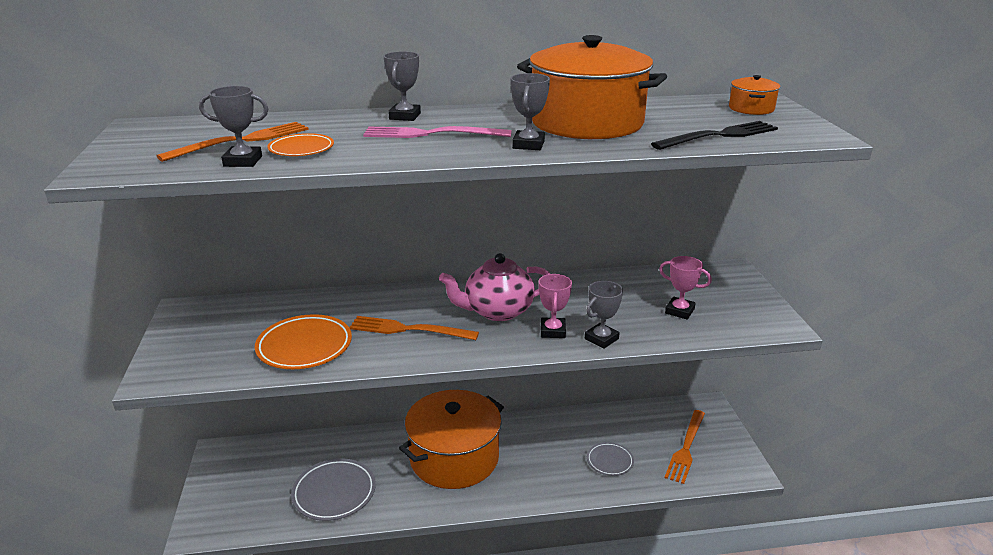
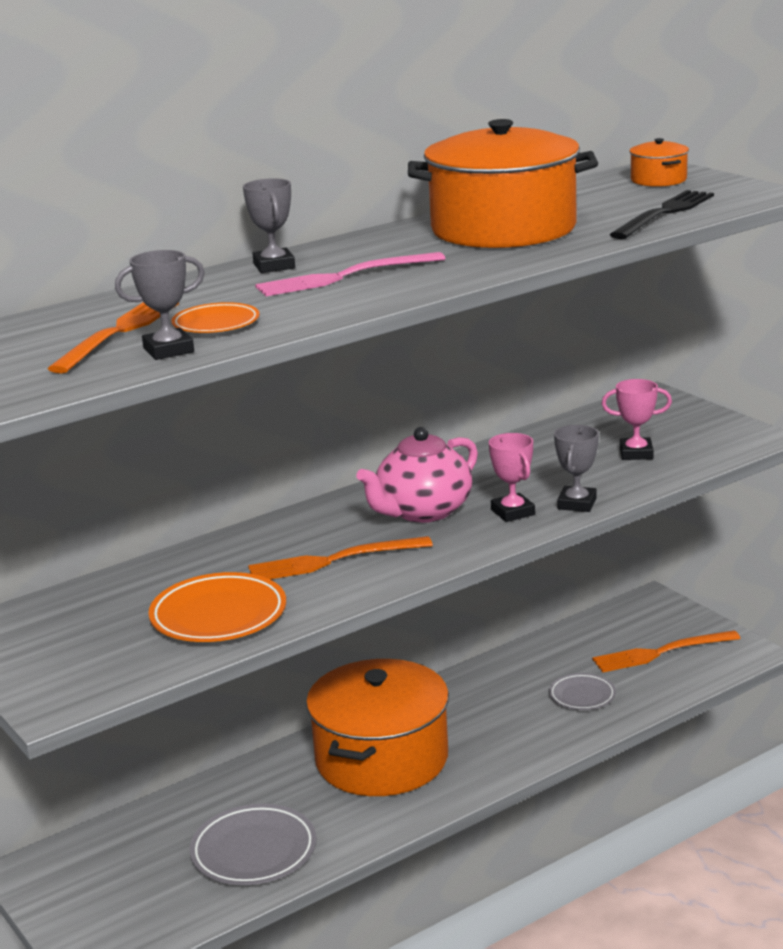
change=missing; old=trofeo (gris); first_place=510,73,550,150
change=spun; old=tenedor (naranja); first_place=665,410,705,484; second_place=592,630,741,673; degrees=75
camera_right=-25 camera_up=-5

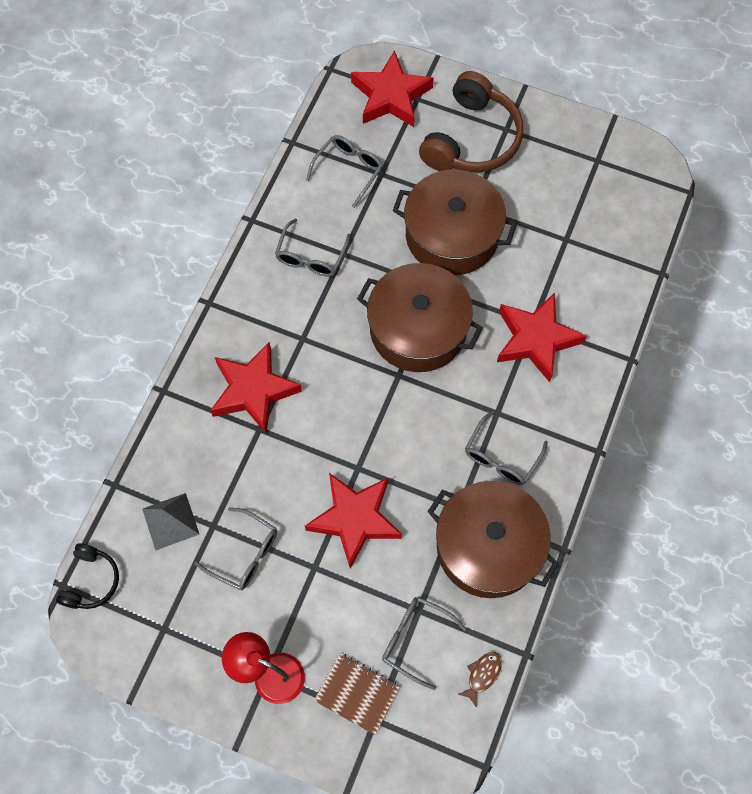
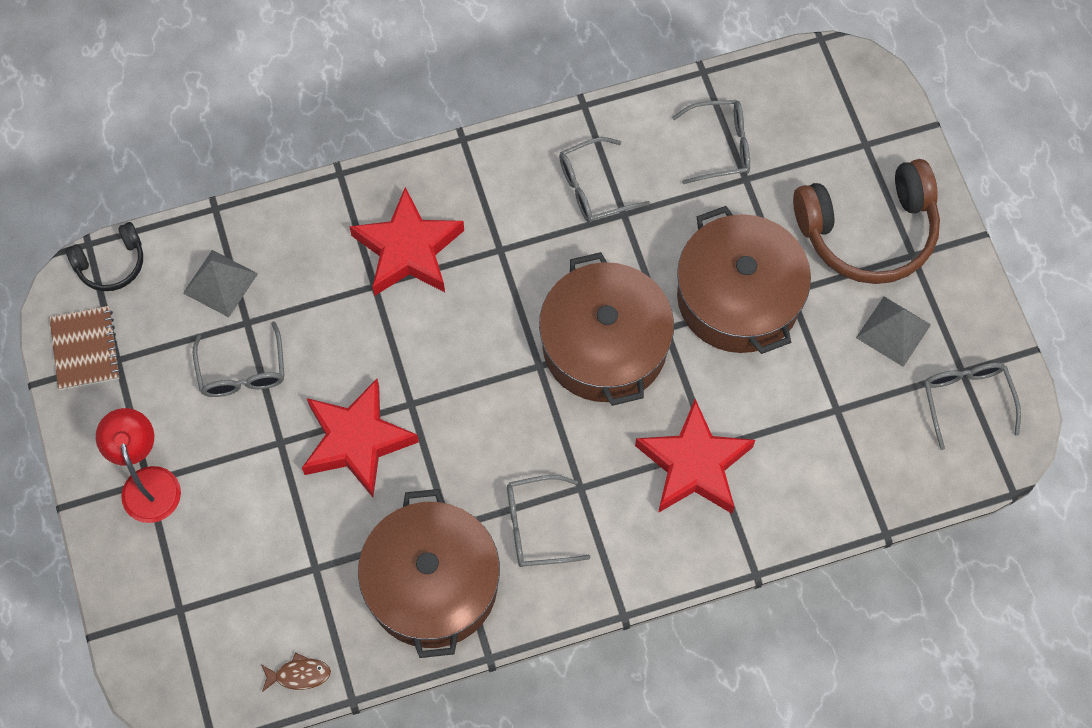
change=relocated; old=cuaderno (marrón); first_place=314,653,400,735; second_place=49,306,121,390
change=missing; old=estrella (rojo); first_place=351,50,434,127
change=relocated; old=gafas (gris); first_place=382,596,467,690; second_place=924,362,1021,450
change=appeared; new=pirámide (gris); second_place=856,296,931,367
camera_right=50 camera_up=0

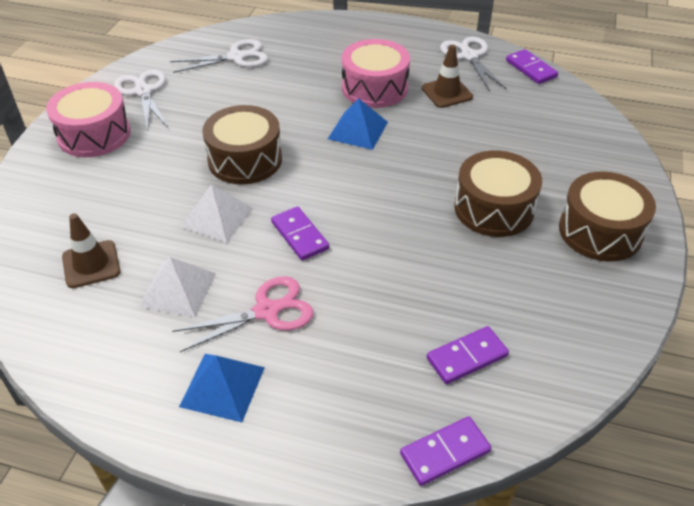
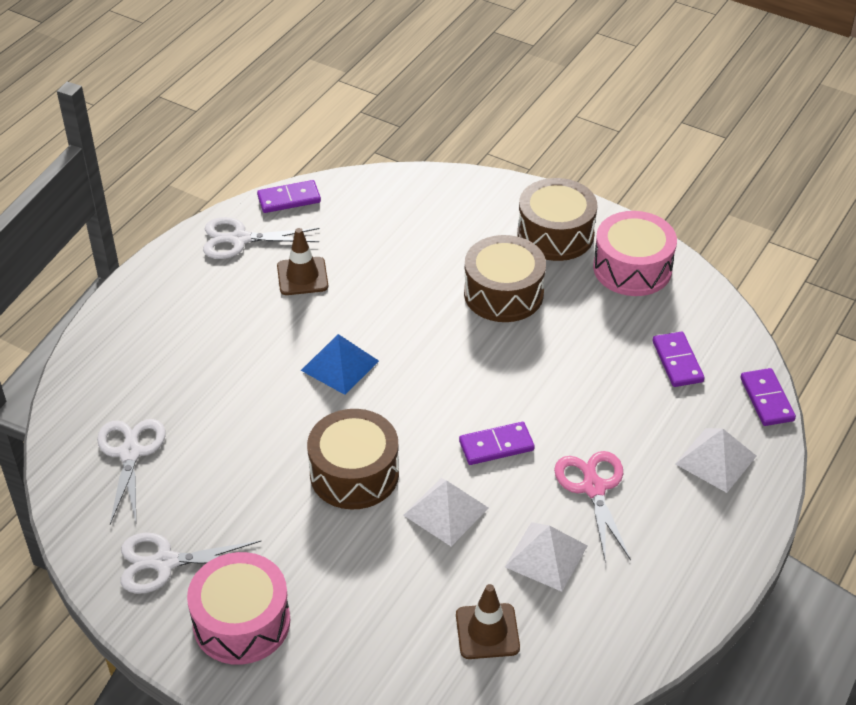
change=missing; old=pirámide (azul); first_place=179,354,265,422
change=relocated; old=tambor (rosa); first_place=342,39,410,108; second_place=593,211,677,296
change=appeared; new=pirámide (blanco); second_place=675,428,756,493
camera_right=-75 camera_up=0

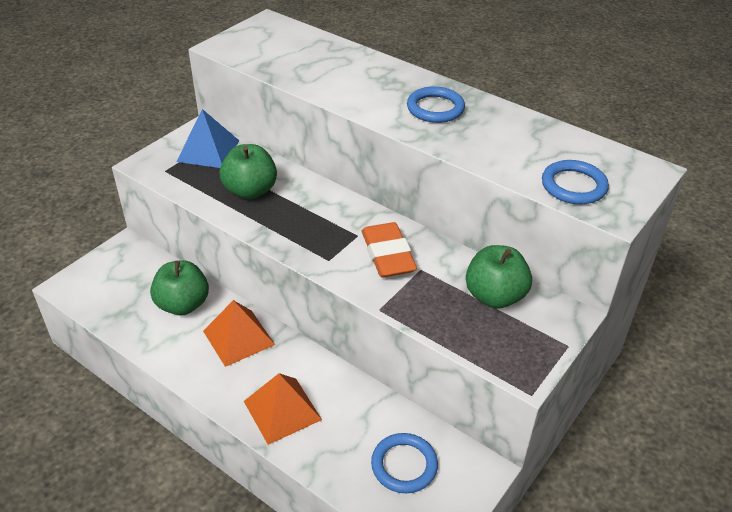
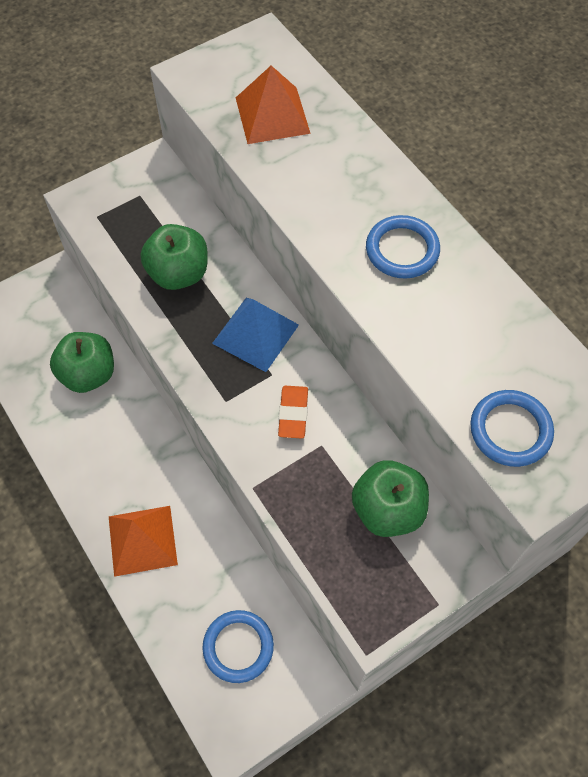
change=relocated; old=pirámide (azul); first_place=176,109,239,168; second_place=212,298,299,372
change=relocated; old=pirámide (naranja); first_place=203,300,275,367; second_place=236,66,311,144
change=size; old=goma de borrar (naranja); first_place=362,222,417,277; second_place=278,386,308,439; factor=0.64
camera_right=20 camera_up=20

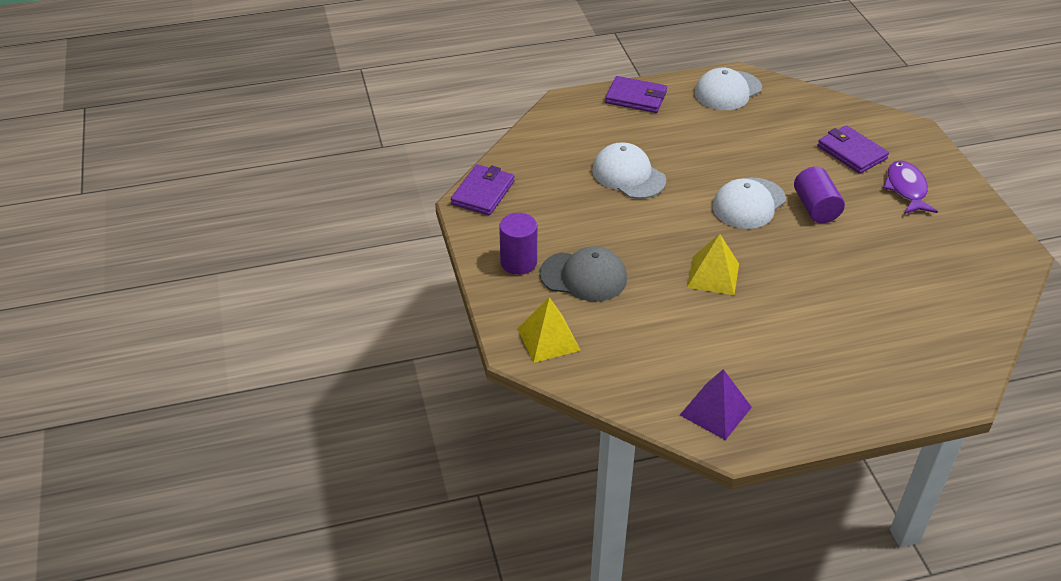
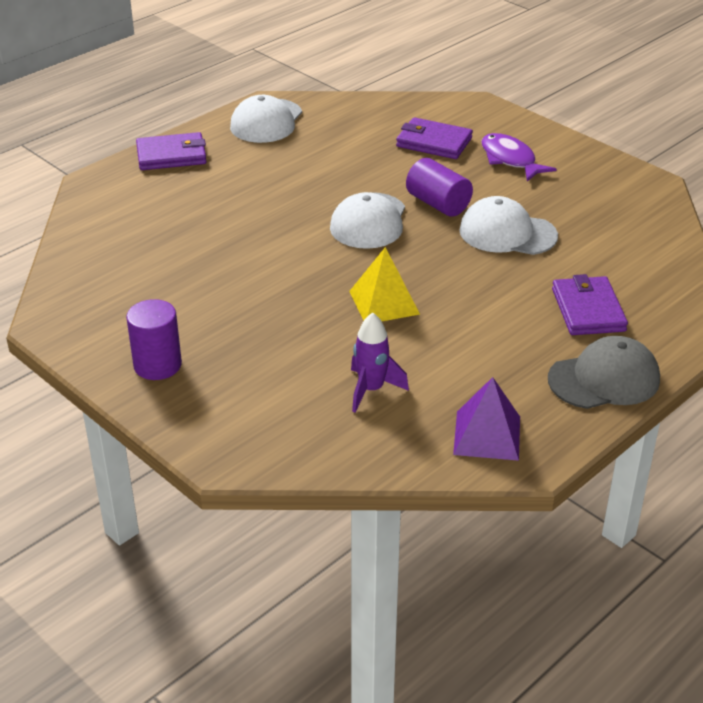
change=relocated; old=cartera (morado); first_place=451,164,515,215; second_place=552,274,628,335
change=missing; old=pirámide (amarillo); first_place=517,297,581,363
change=relocated; old=gorra (gris); first_place=539,246,627,302; second_place=548,336,660,409
change=relocated; old=gorra (blanco); first_place=592,142,666,199; second_place=459,196,558,255
change=appeared; new=cohete (morado); second_place=351,312,409,412
camera_right=-30 camera_up=-5

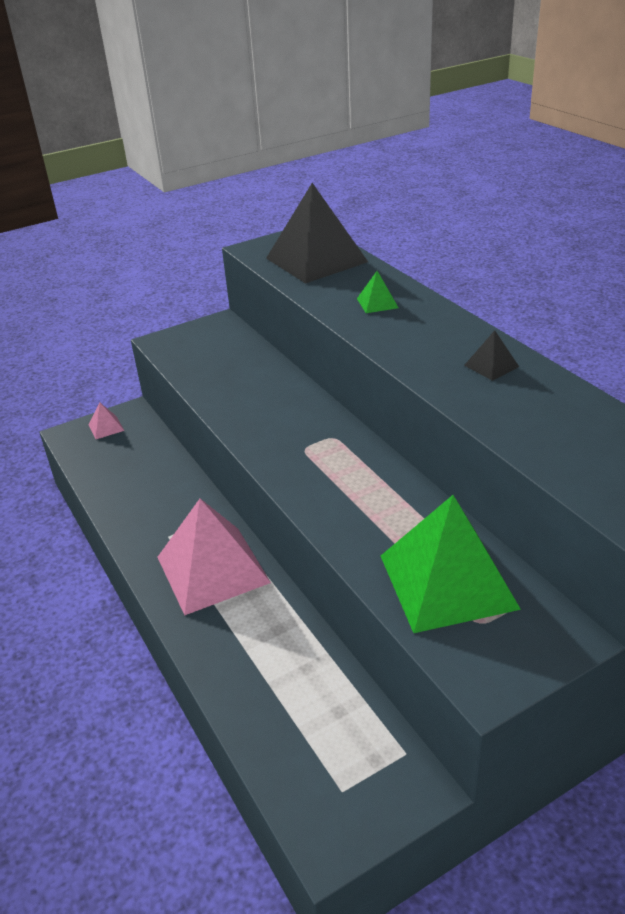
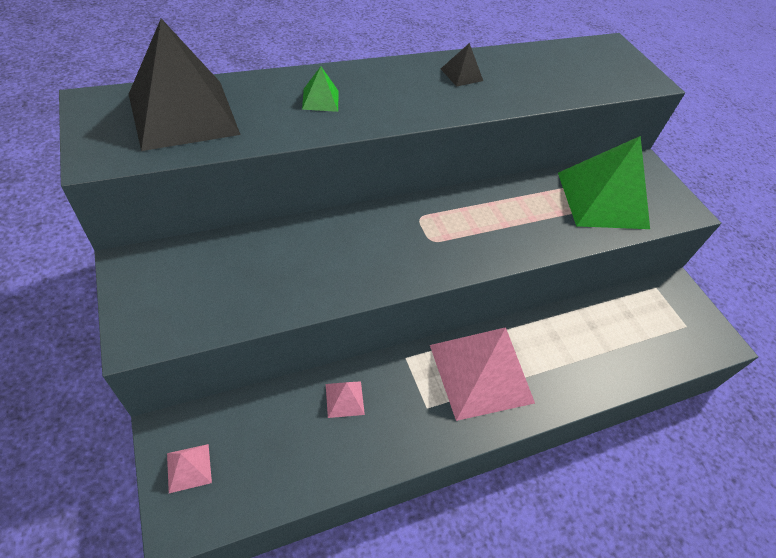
change=appeared; new=pirámide (rosa); second_place=326,381,365,418
camera_right=-90 camera_up=15

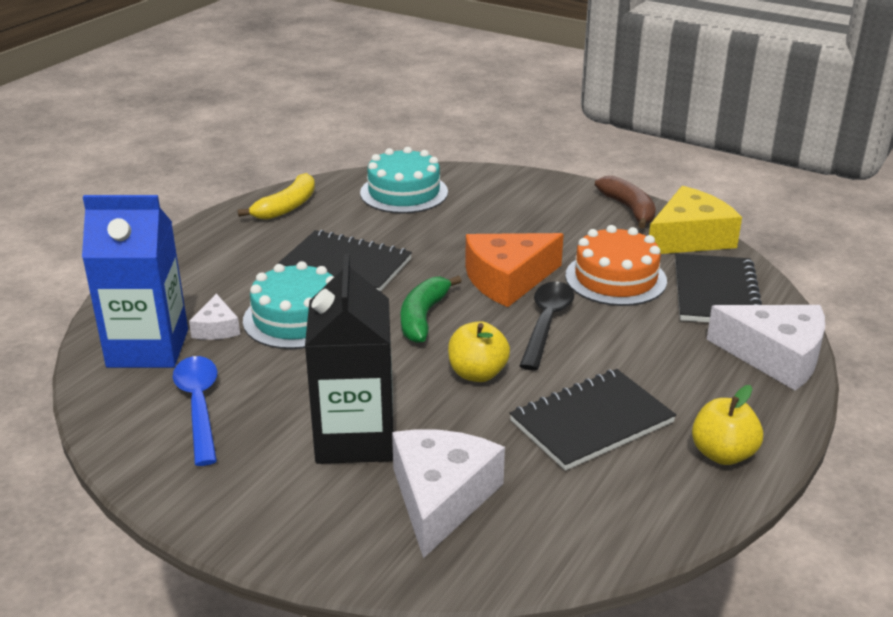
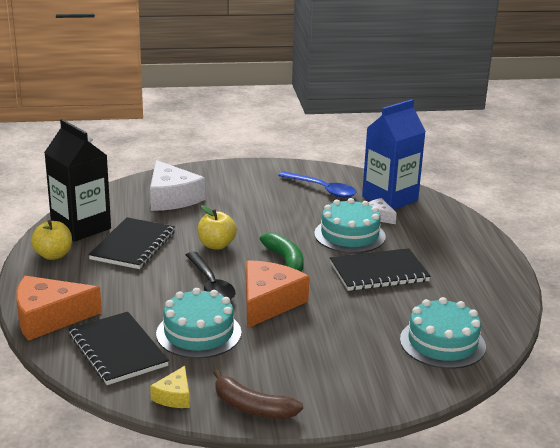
change=missing; old=plátano (amarillo); first_place=237,173,315,220
change=relocated; old=cartón de leche (negro); first_place=305,254,393,464; second_place=44,119,111,242
change=colour; old=tarta (naranja); new=tarta (turquesa); first_place=565,225,667,306; second_place=156,288,241,359
change=size; old=queso (amarillo); first_place=649,186,742,254; second_place=150,366,190,408; factor=0.51
change=colour; old=queso (blanco); new=queso (naranja); first_place=707,305,825,391; second_place=16,276,102,341
camera_right=140 camera_up=-5

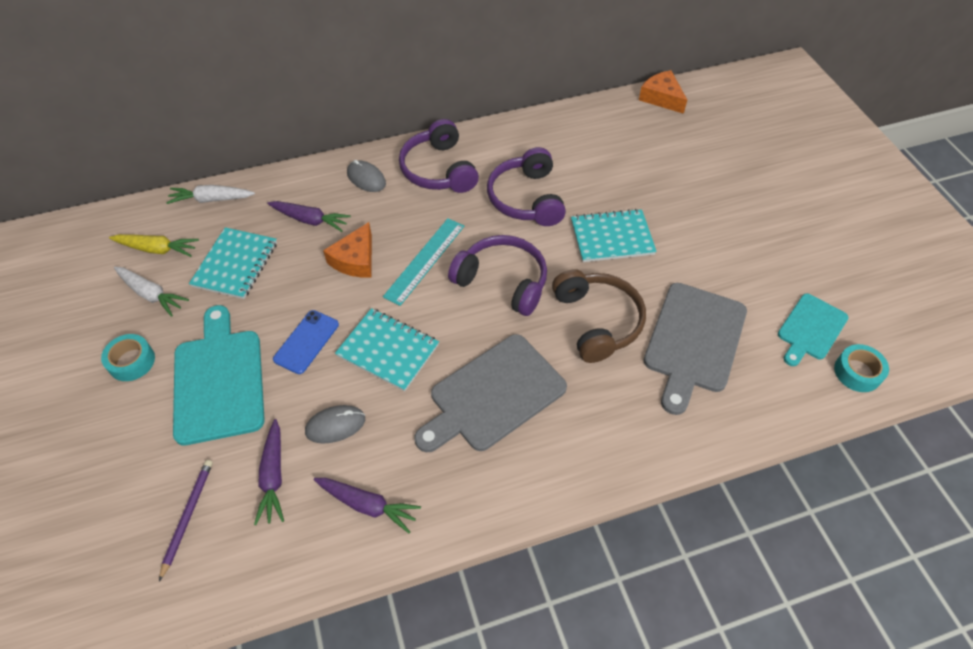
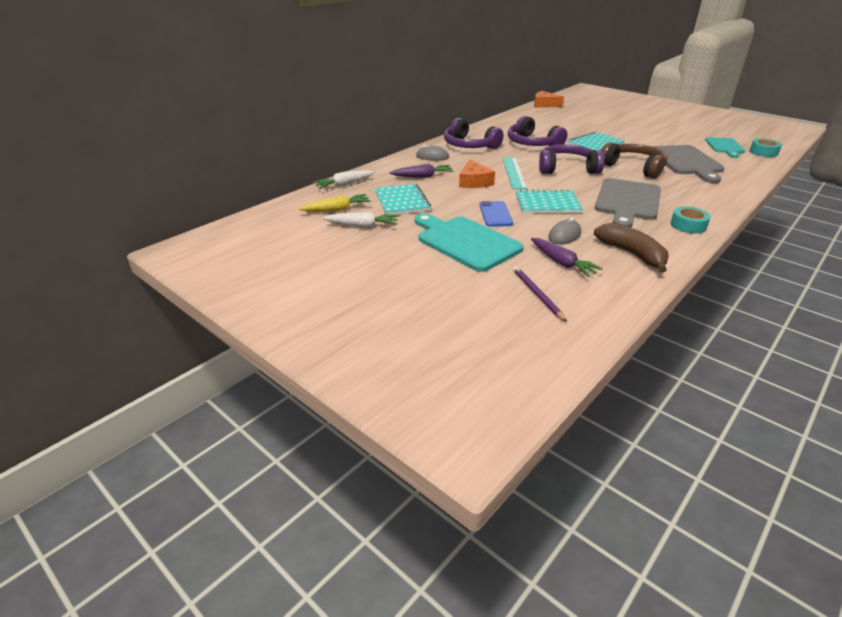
change=relocated; old=cinta adhesiva (turquesa); first_place=101,334,155,381; second_place=671,206,711,234
change=exchanged; old=zanahoria (morado); new=plátano (marrón); first_place=314,478,421,533; second_place=594,223,669,273
camera_right=-30 camera_up=-20

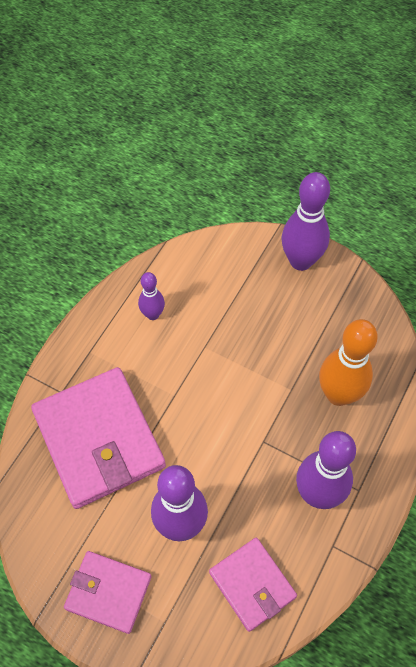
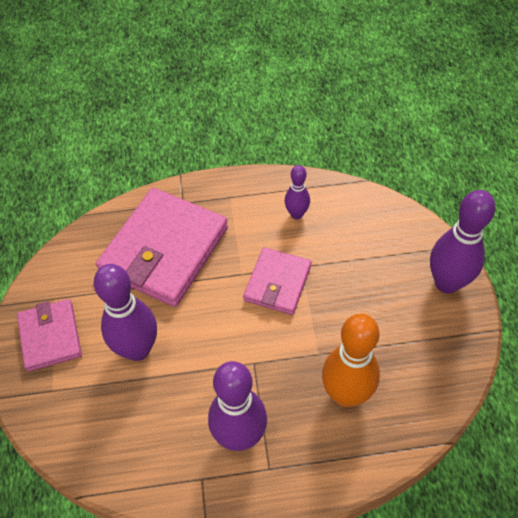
change=relocated; old=cartera (rosa); first_place=209,538,297,632; second_place=243,247,311,315
camera_right=55 camera_up=-5

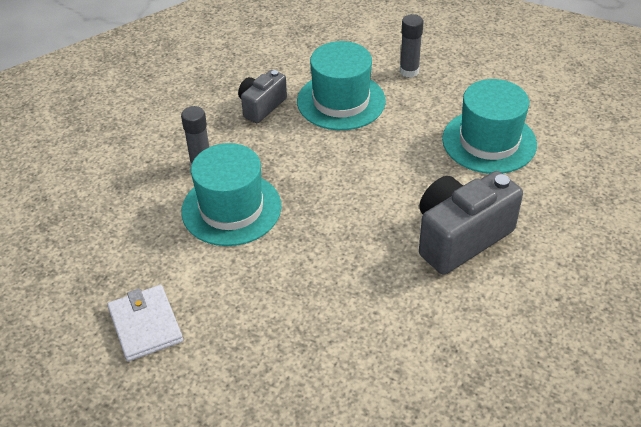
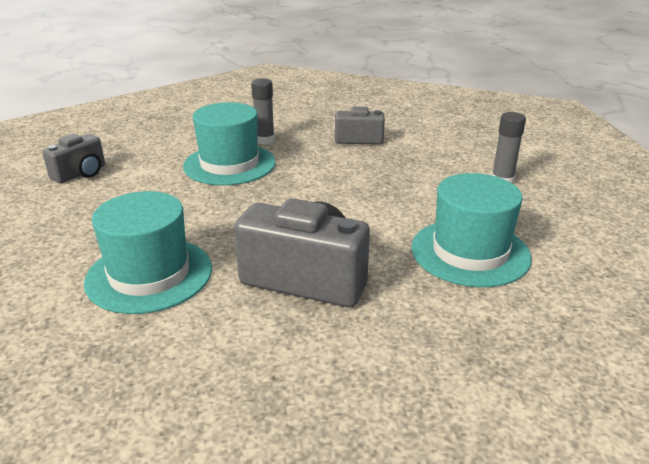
change=exchanged; old=cartera (blanco); new=cámara (gris); first_place=107,285,183,361; second_place=42,134,105,183
change=relocated; old=sombrero (turquesa); first_place=297,41,386,130; second_place=84,191,212,314
camera_right=55 camera_up=-15

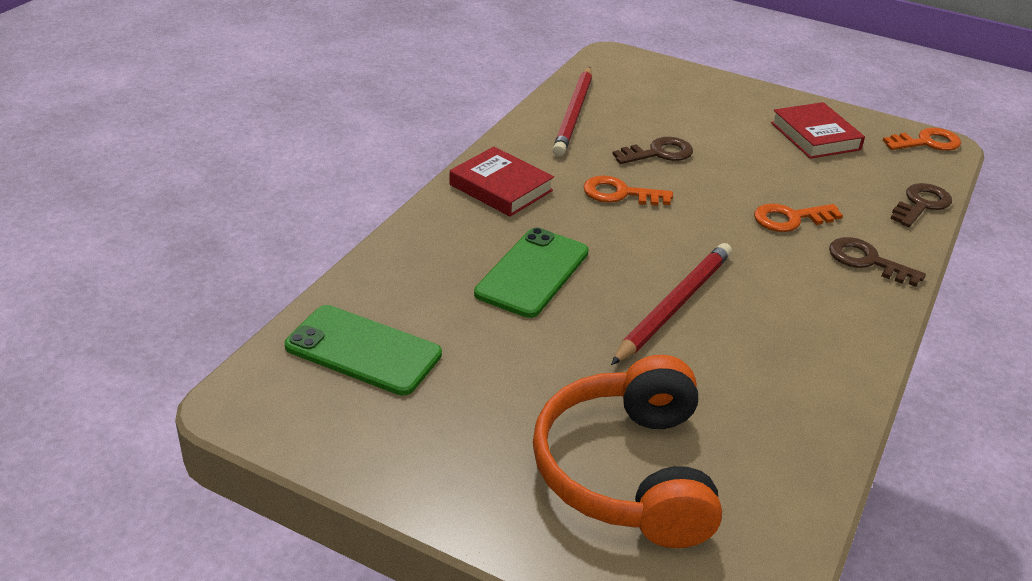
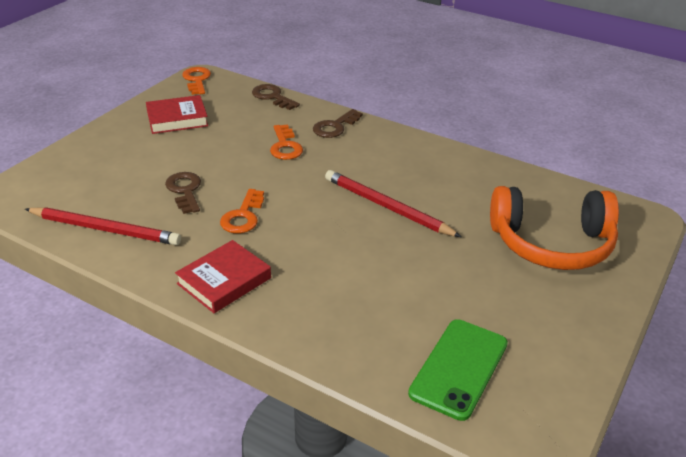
change=missing; old=móvil (verde); first_place=474,228,589,318
camera_right=-85 camera_up=0

